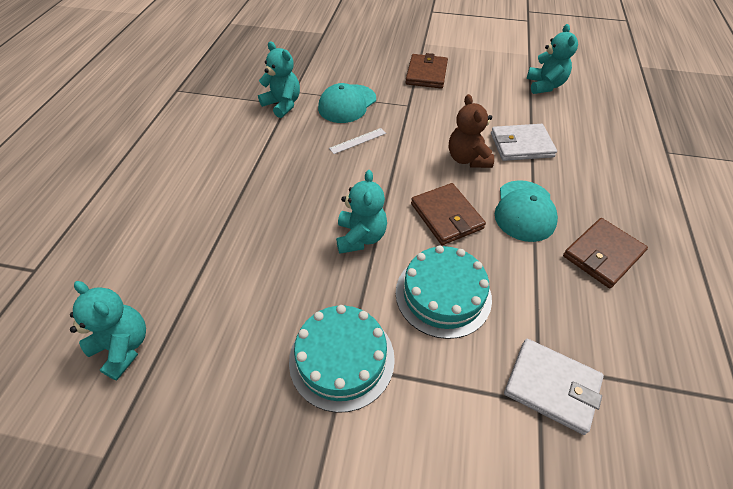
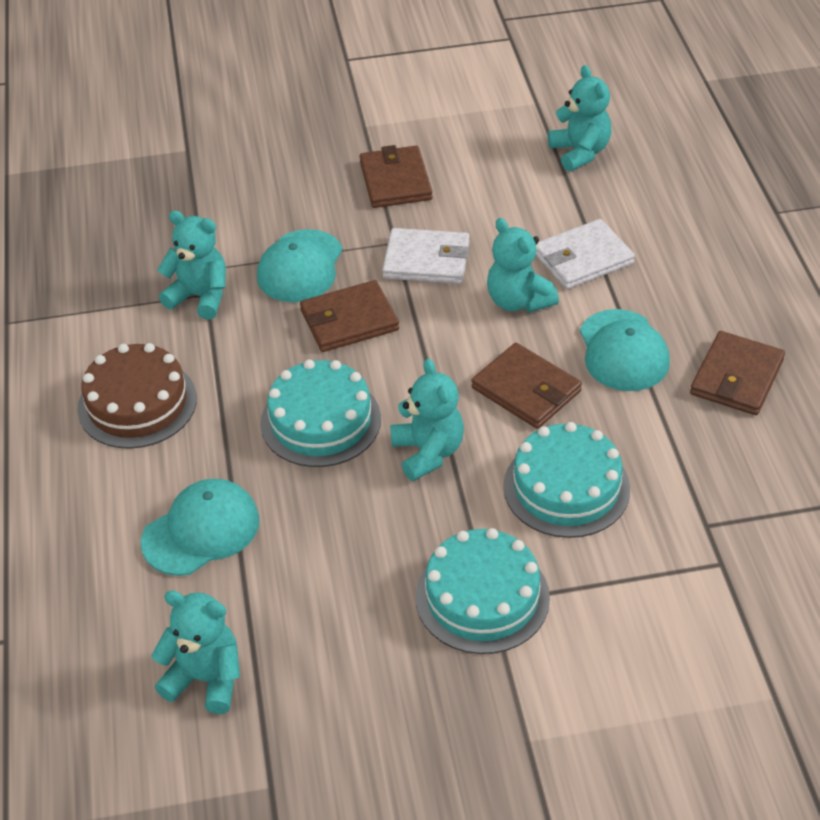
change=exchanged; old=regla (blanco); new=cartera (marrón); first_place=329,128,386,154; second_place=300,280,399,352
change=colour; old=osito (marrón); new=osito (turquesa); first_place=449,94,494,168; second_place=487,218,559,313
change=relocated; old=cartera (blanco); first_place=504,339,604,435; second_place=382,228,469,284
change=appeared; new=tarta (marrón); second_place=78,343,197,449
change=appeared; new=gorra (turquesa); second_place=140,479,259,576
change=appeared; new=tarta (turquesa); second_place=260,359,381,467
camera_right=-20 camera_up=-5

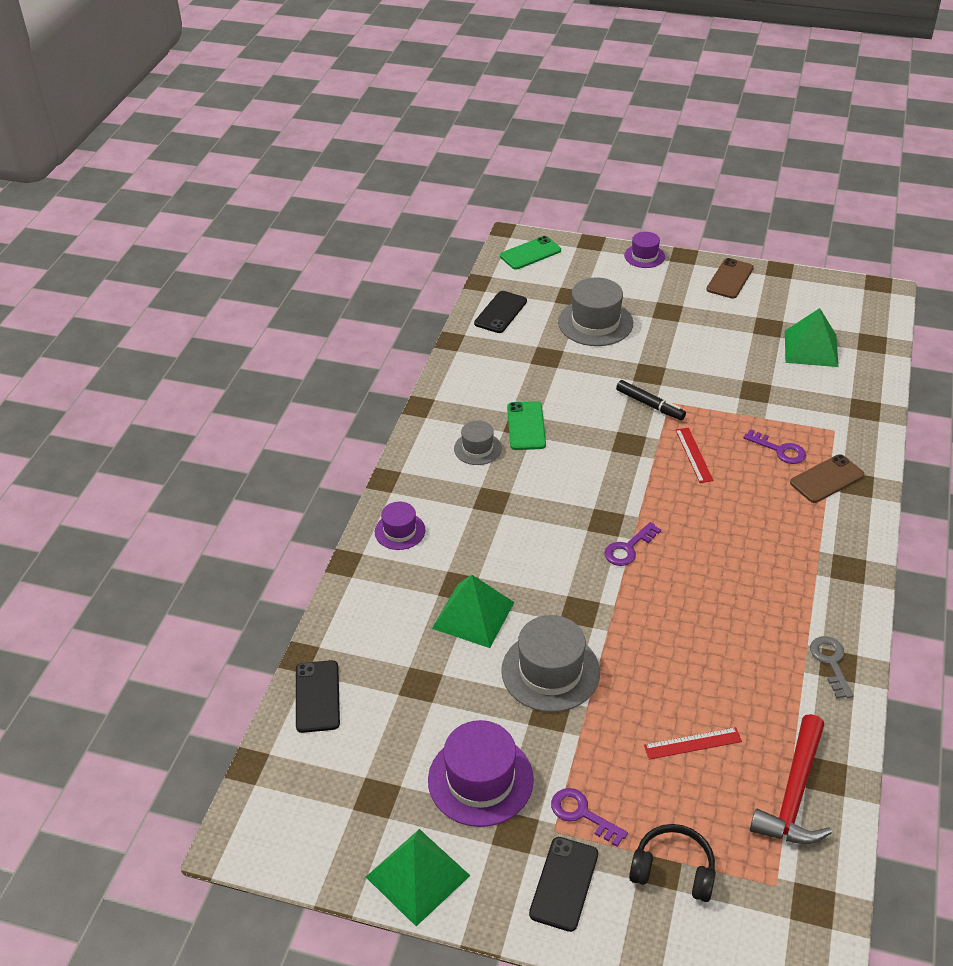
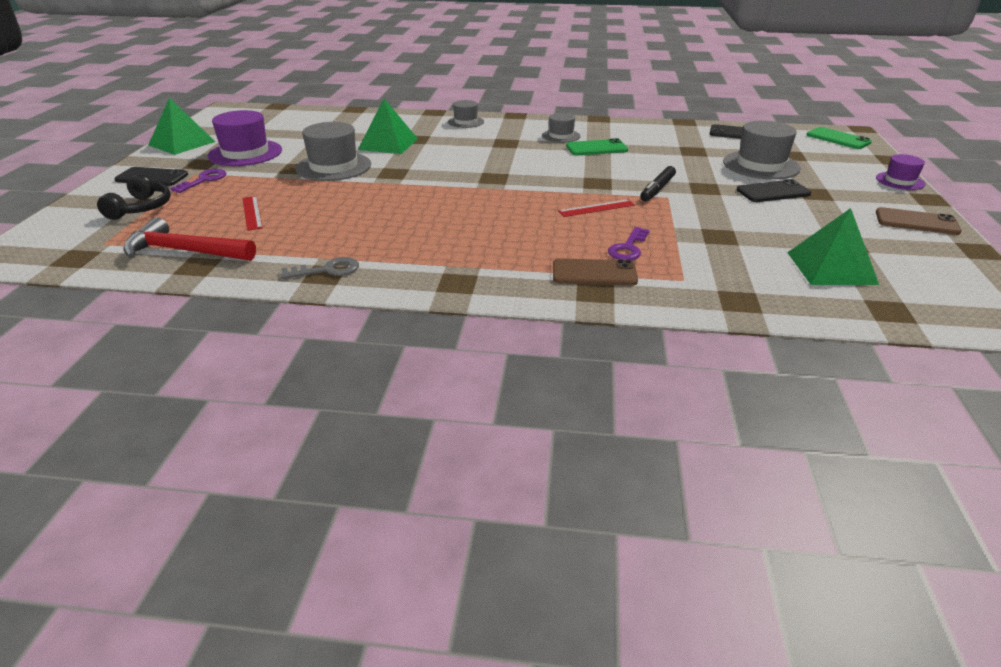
change=relocated; old=móvil (negro); first_place=296,660,340,733; second_place=737,179,811,202
change=colour; old=sombrero (morado); new=sombrero (gris); first_place=375,502,425,550; second_place=448,100,484,128
change=missing; old=llave (morado); first_place=604,522,661,566
change=spun; old=móvil (marrón); first_place=790,454,864,503; second_place=553,258,638,286; degrees=-45
camera_right=80 camera_up=-10

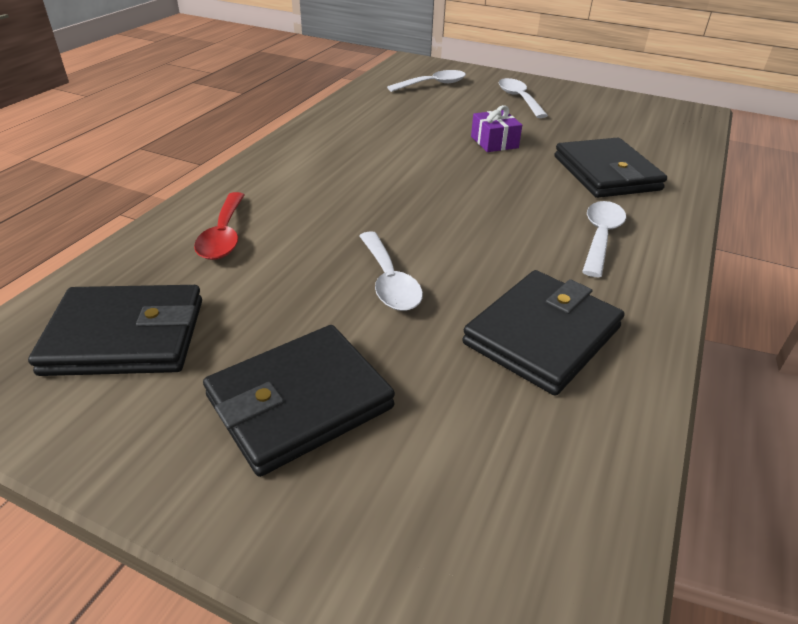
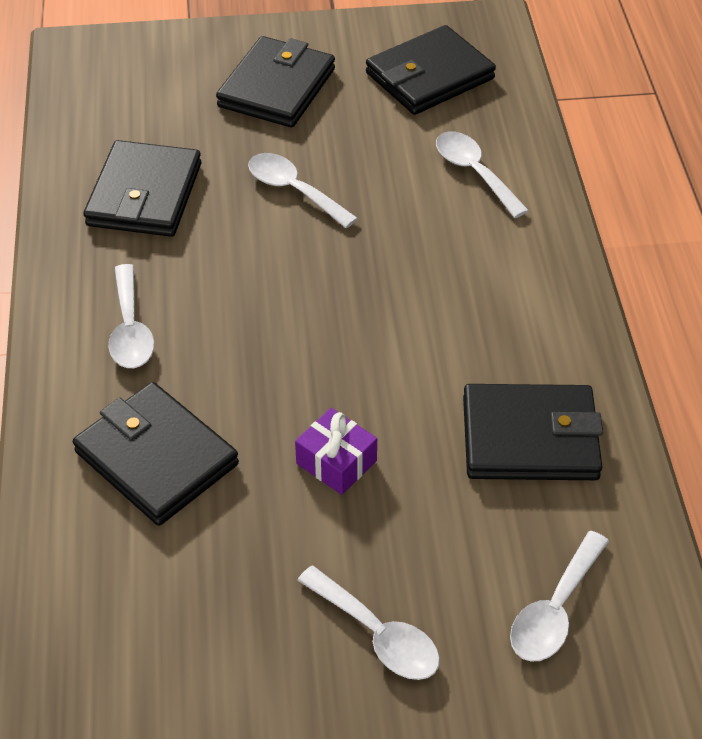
change=colour; old=cuchara (rojo); new=cuchara (blanco); first_place=194,192,244,260; second_place=436,131,529,218
change=appeared; new=cartera (negro); second_place=463,384,603,480
camera_right=150 camera_up=10

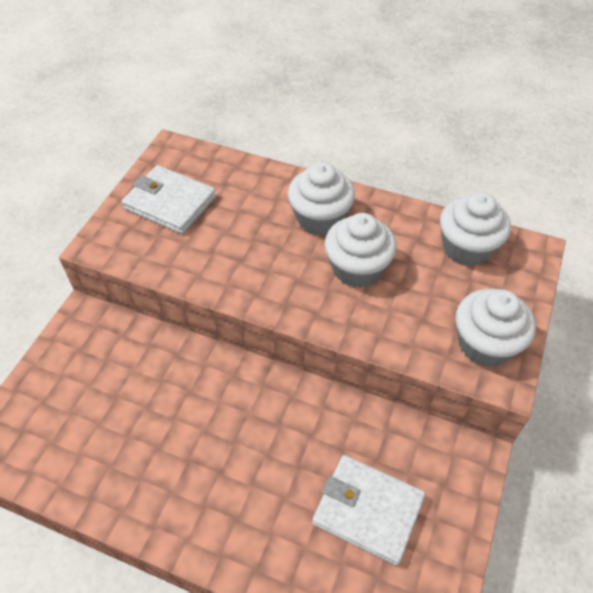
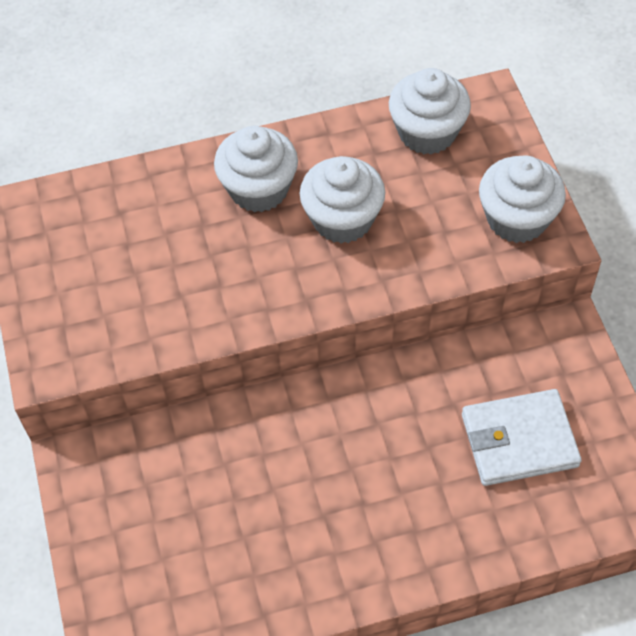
change=missing; old=cartera (blanco); first_place=122,165,216,234
camera_right=-35 camera_up=5

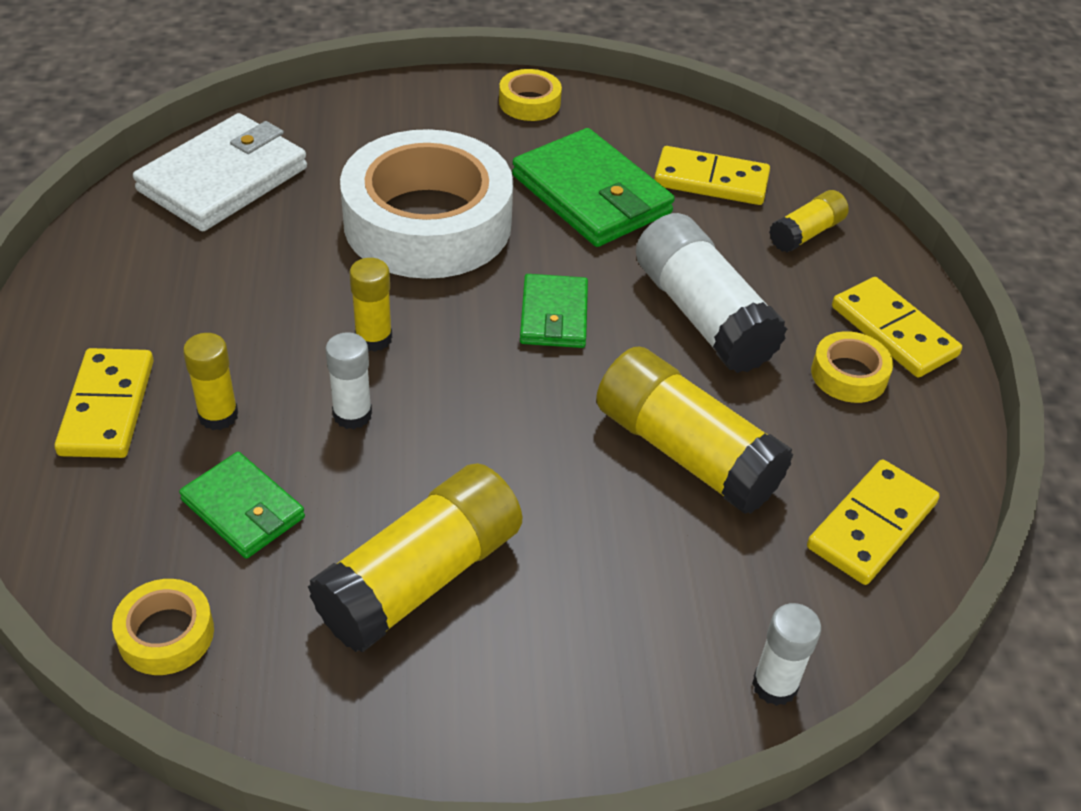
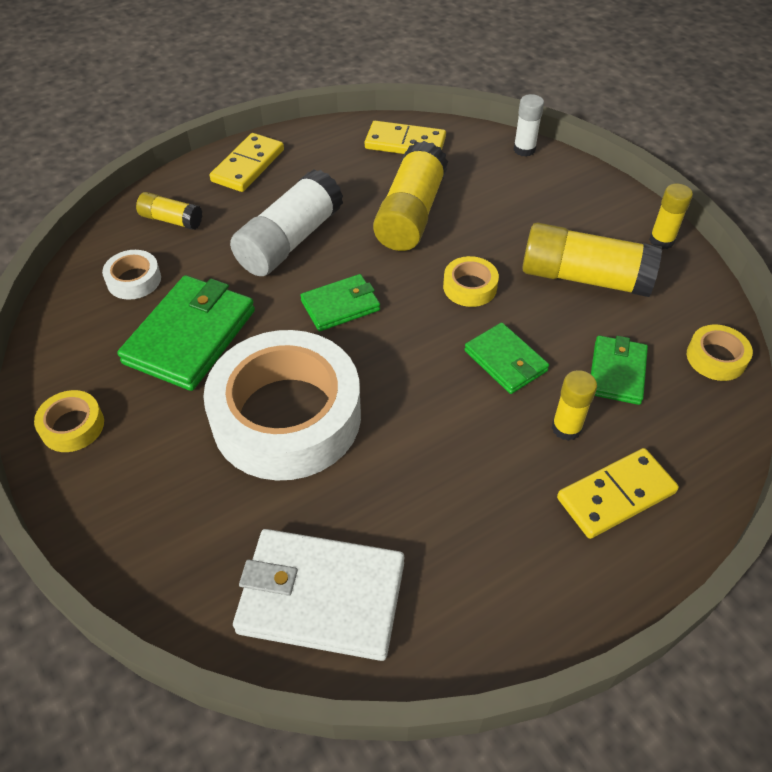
change=exchanged; old=barra de pegamento (blanco); new=cartera (verde); first_place=325,332,372,429; second_place=464,323,549,394
change=relocated; old=barra de pegamento (amarillo); first_place=349,258,392,352; second_place=649,184,693,249
change=exchanged; old=ficha de dominó (amarillo); new=cinta adhesiva (blanco); first_place=654,146,770,205; second_place=102,250,161,300
change=relocated; old=cinta adhesiva (amarillo); first_place=811,331,893,403; second_place=443,256,499,307
camera_right=-115 camera_up=5

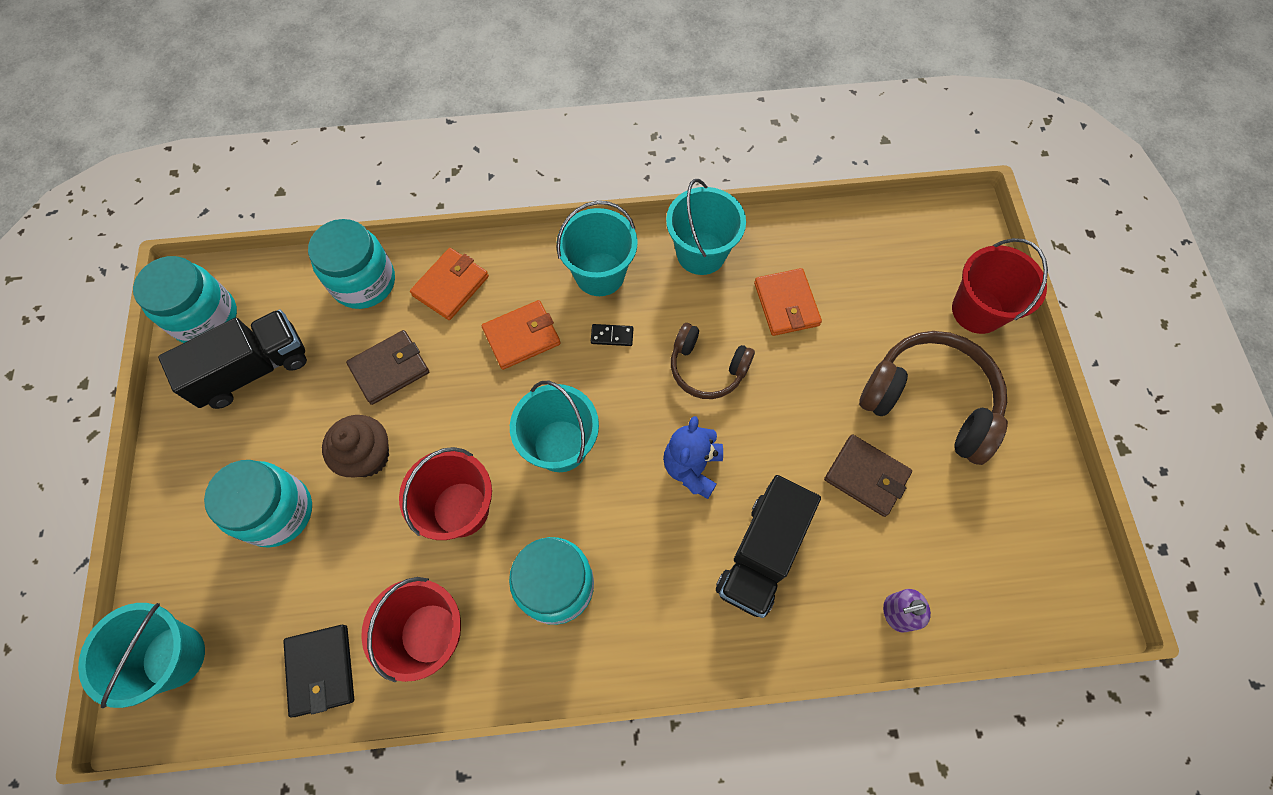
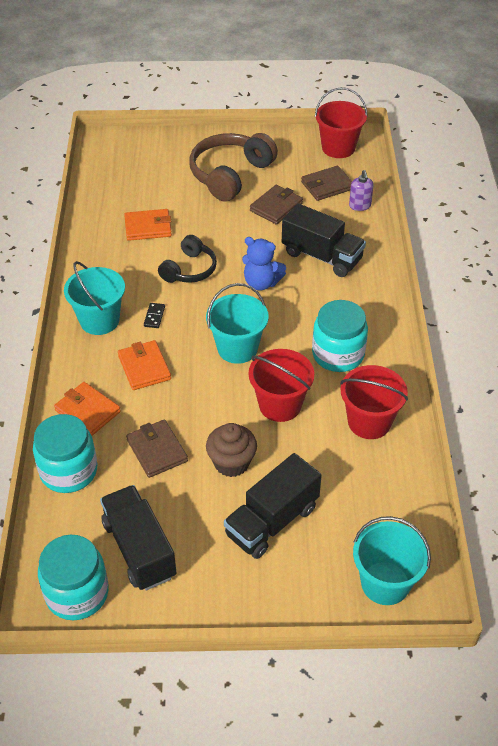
change=exchanged; old=tarro (turquesa); new=camión (negro); first_place=204,460,312,548; second_place=224,453,322,559
change=missing; old=cartera (negro); first_place=283,625,354,717
change=missing; old=balde (turquesa); first_place=666,179,746,275
change=colour; old=auriculares (marrón); new=auriculares (negro); first_place=671,323,755,399; second_place=158,235,217,283
change=relocated; old=balde (rojo); first_place=952,238,1048,334; second_place=315,87,368,158
change=appeared; new=cartera (marrón); second_place=301,166,352,201
camera_right=-85 camera_up=-20

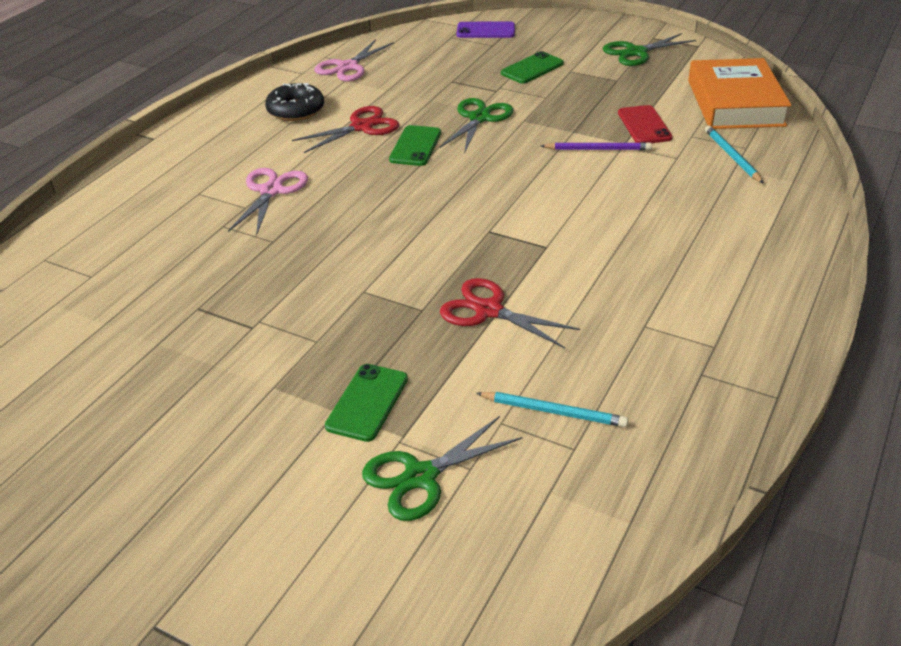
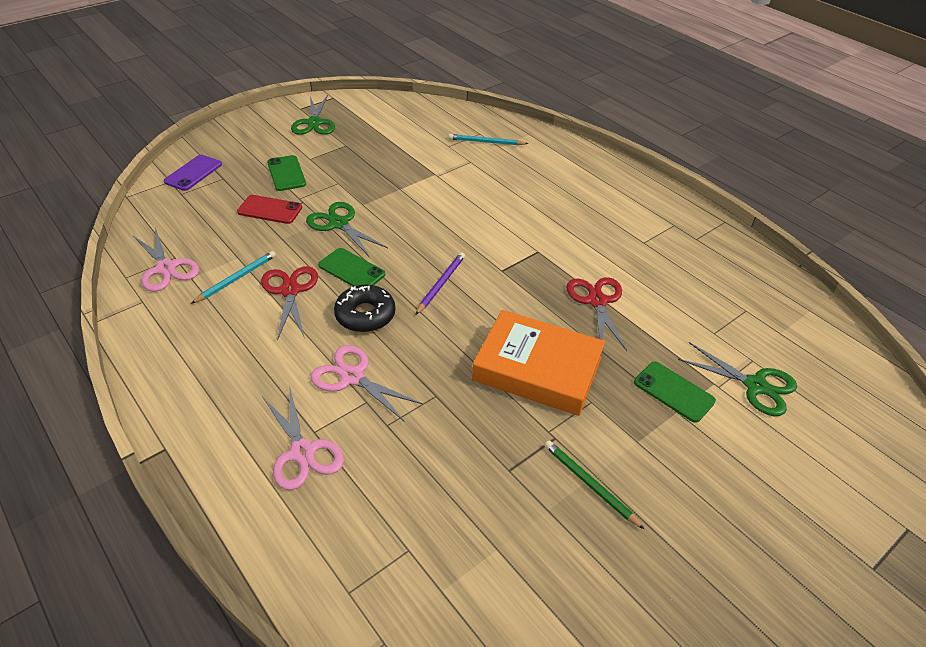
change=relocated; old=rosquilla (negro); first_place=265,83,324,121; second_place=334,285,395,332
change=spun; old=tijeras (verde); first_place=362,416,522,521; second_place=678,342,797,416; degrees=-45
change=spun; old=tijeras (rojo); first_place=440,278,580,349; second_place=566,277,627,351; degrees=120
change=relocated; old=lápiz (turquesa); first_place=476,392,628,427; second_place=191,251,276,304
change=relocated; old=lápiz (morado); first_place=541,142,652,150; second_place=415,252,465,315
change=relocated; old=móvil (rojo); first_place=618,105,673,143; second_place=237,195,302,224
change=relocated; old=libro (naranja); first_place=688,58,792,129; second_place=472,310,605,416
change=appeared; new=tijeras (rosa); second_place=263,389,344,490
change=appeared; new=lápiz (verde); second_place=544,440,645,530
camera_right=-70 camera_up=5

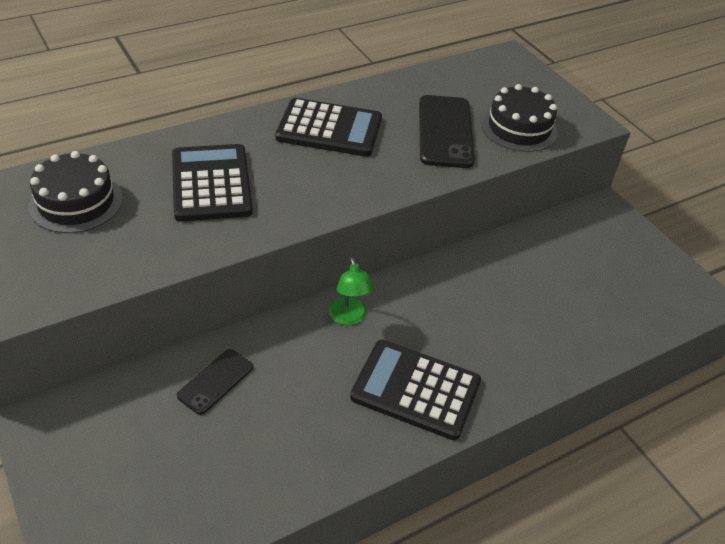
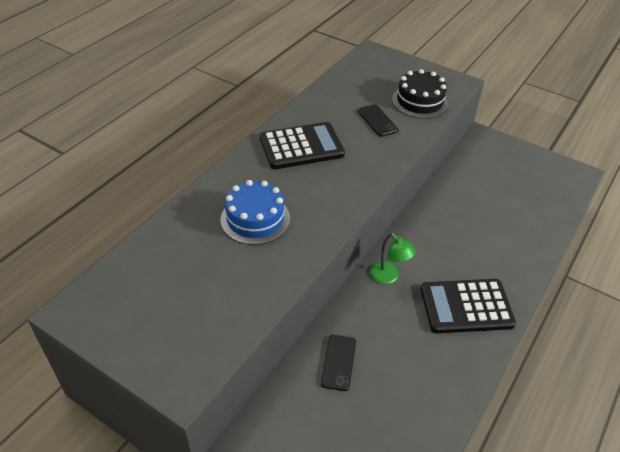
change=missing; old=tarta (negro); first_place=29,151,123,233
change=exchanged; old=calculadora (negro); new=tarta (azul); first_place=172,144,253,222; second_place=221,180,290,245
change=size; old=móvil (negro); first_place=419,95,475,168; second_place=358,104,398,137; factor=0.58
camera_right=-25 camera_up=0

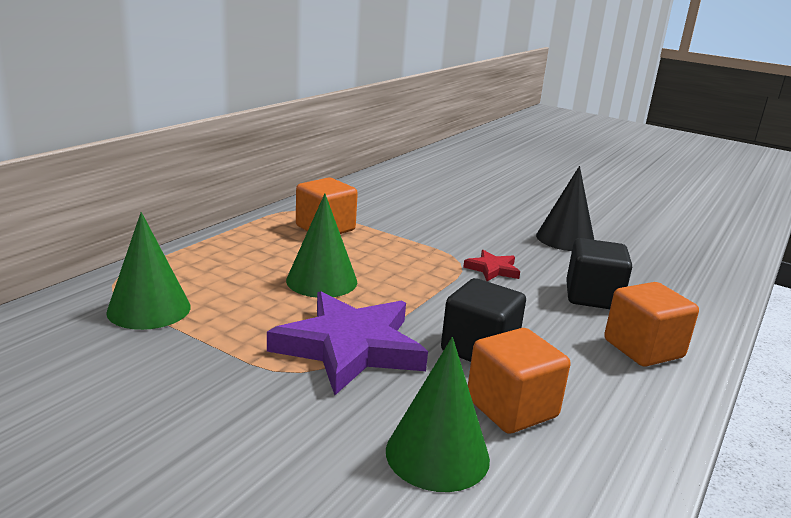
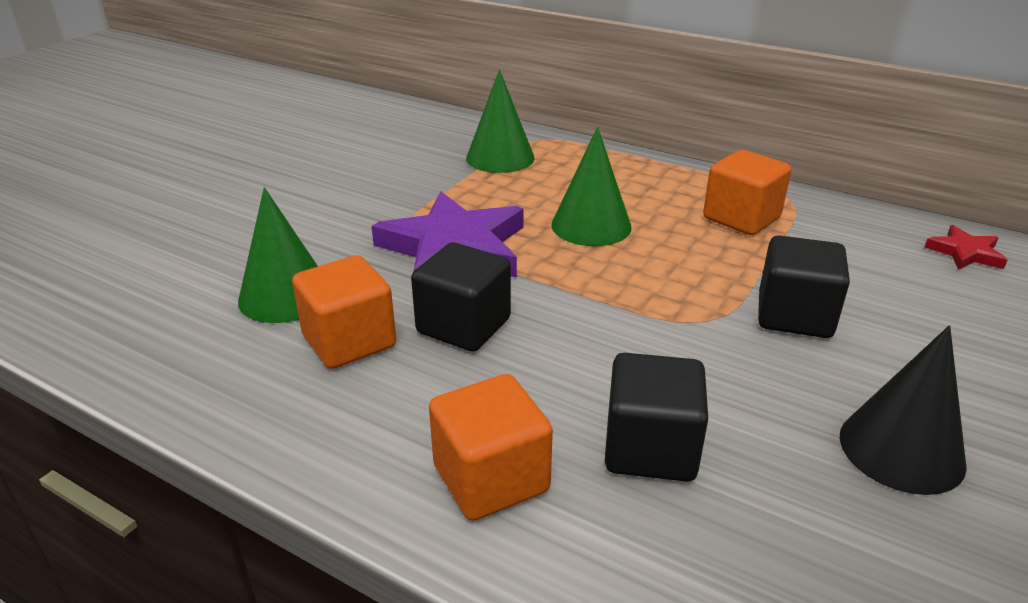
change=relocated; old=estrella (rojo); first_place=463,250,520,281; second_place=925,225,1007,270
change=appeared; new=cubo (negro); second_place=758,235,850,338
camera_right=90 camera_up=10

